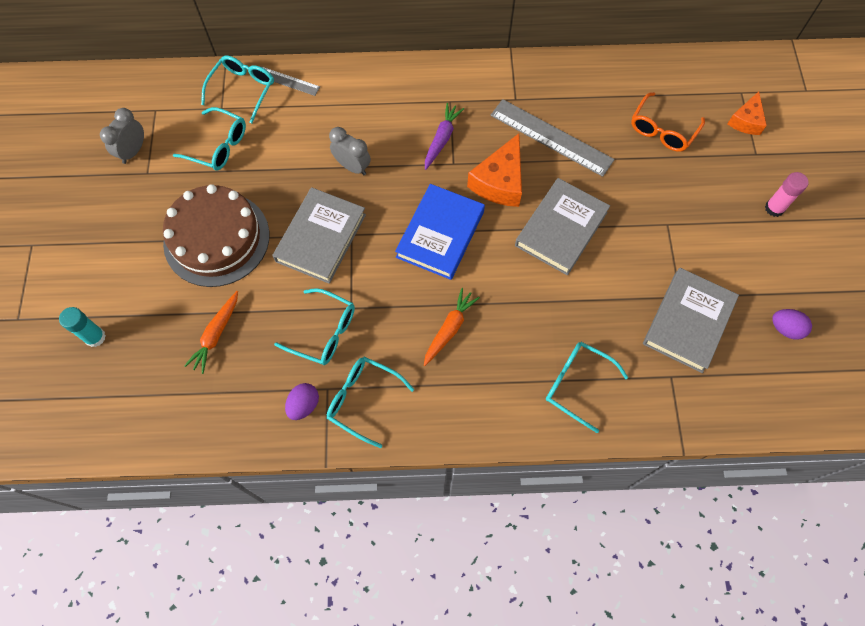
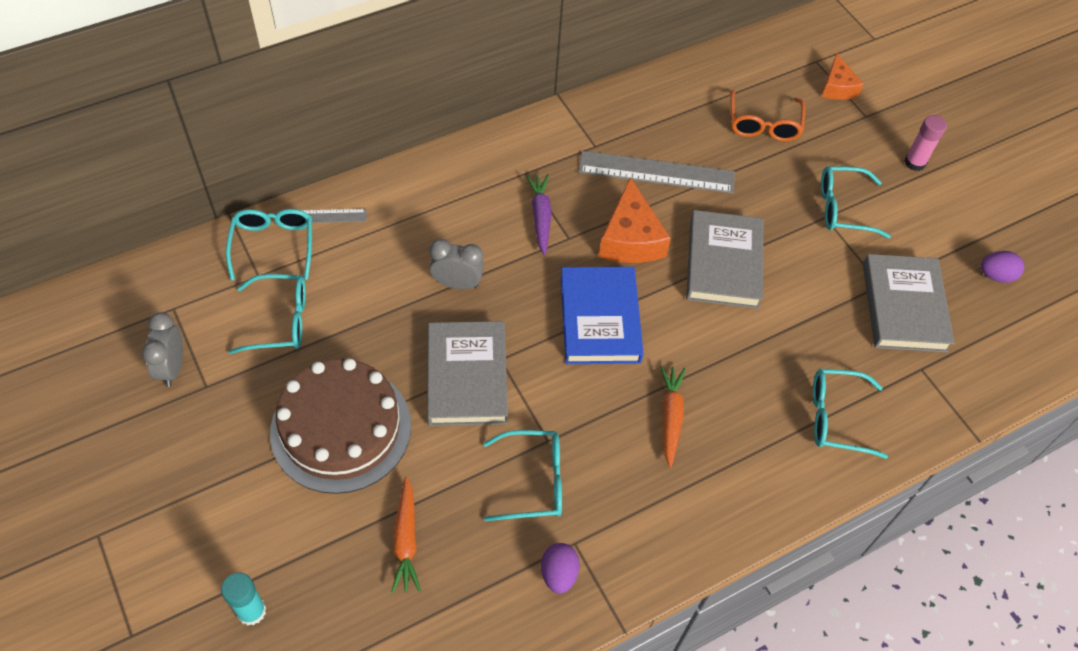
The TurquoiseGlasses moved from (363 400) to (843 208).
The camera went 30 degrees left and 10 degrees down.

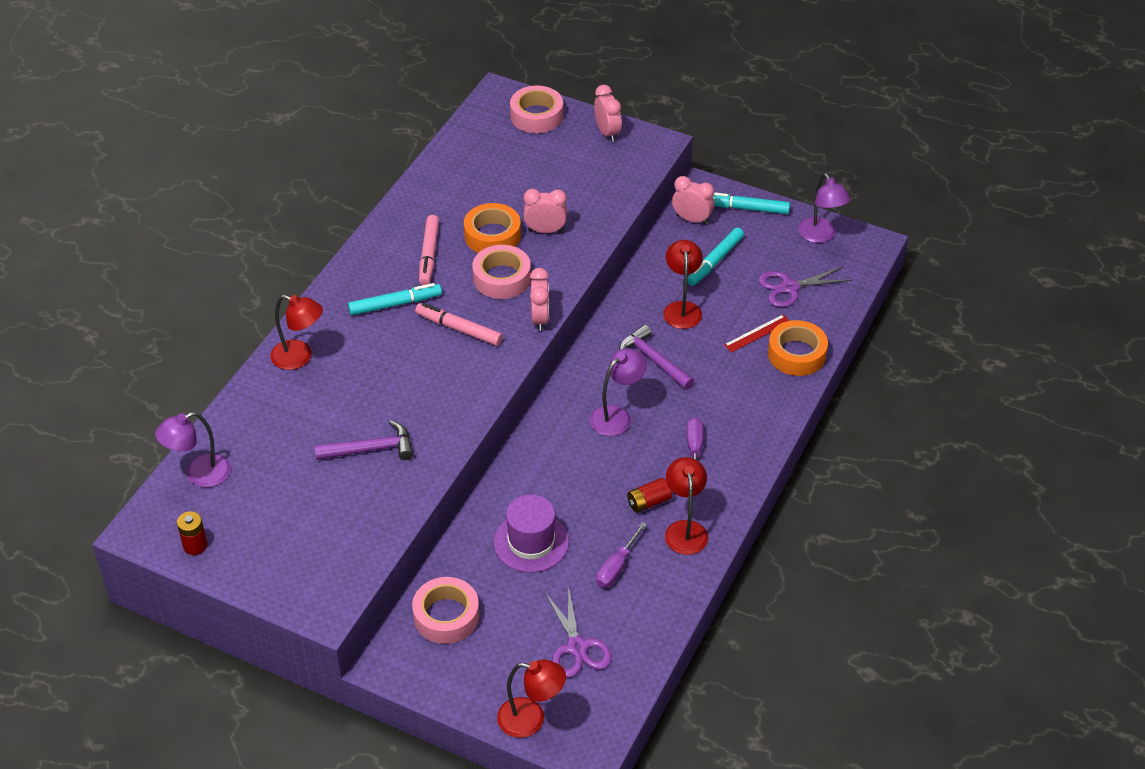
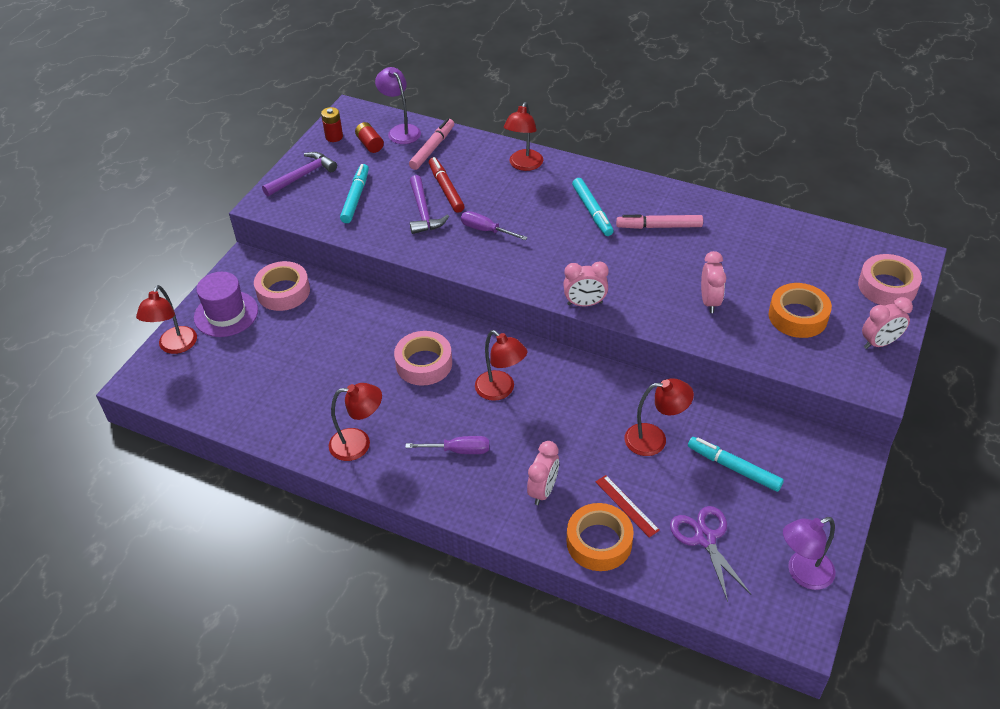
The PurpleHat moved from (531 542) to (226 314).
The PurpleHammer moved from (653 360) to (302 176).
The TurquoiseMarker moved from (746 208) to (356 198).
The RedBattery moved from (648 502) to (370 144).
The PinkTape moved from (502 278) to (424 364).
The PinkMarker moved from (459 329) to (432 148).
The RedMarker at (446 189) appeared.
The PurpleScrewdriver moved from (616 567) to (485 230).
The PurpleLamp at (617 416) became the RedLamp at (500 390).
The PinkClock moved from (692 219) to (543 491).
The OrangeTape moved from (492 235) to (798 316).
The PurpleScissors at (577 647) disappeared.
The camera went 90 degrees right and 0 degrees up.

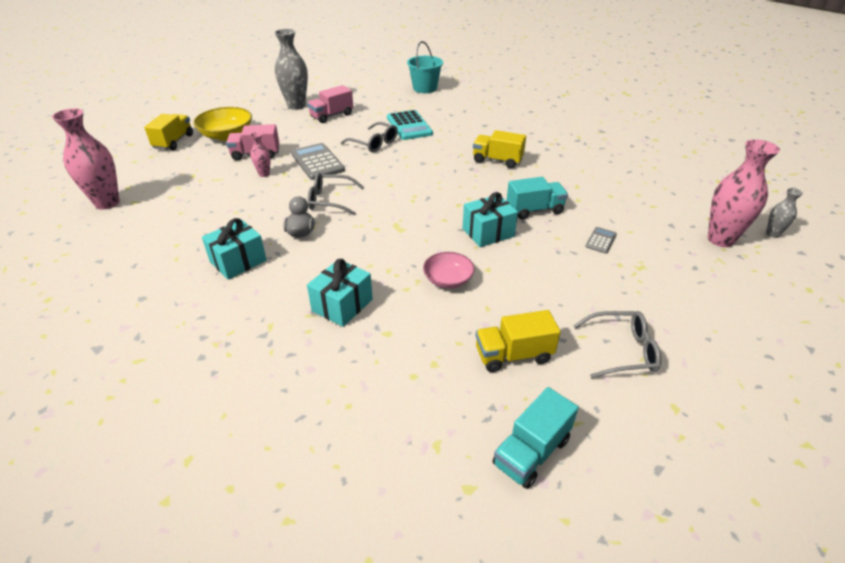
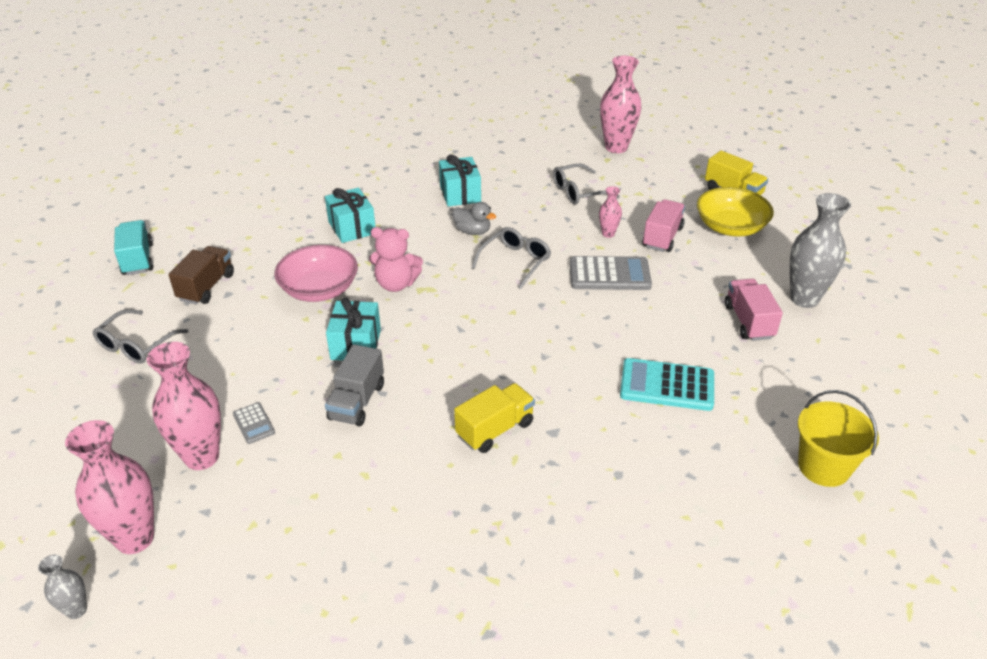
The PinkVase at (202 457) appeared.
The YellowTruck at (513 355) became the BrownTruck at (206 287).
The PinkBowl at (448 280) changed to 1.58 times the size.
The TurquoiseTruck at (534 210) became the GreyTruck at (357 402).
The PinkTeddyBear at (396 284) appeared.
The GreyGlasses moved from (374 143) to (578 192).
The TurquoiseBucket at (425 88) became the YellowBucket at (823 467).
The camera went 120 degrees right and 0 degrees up.

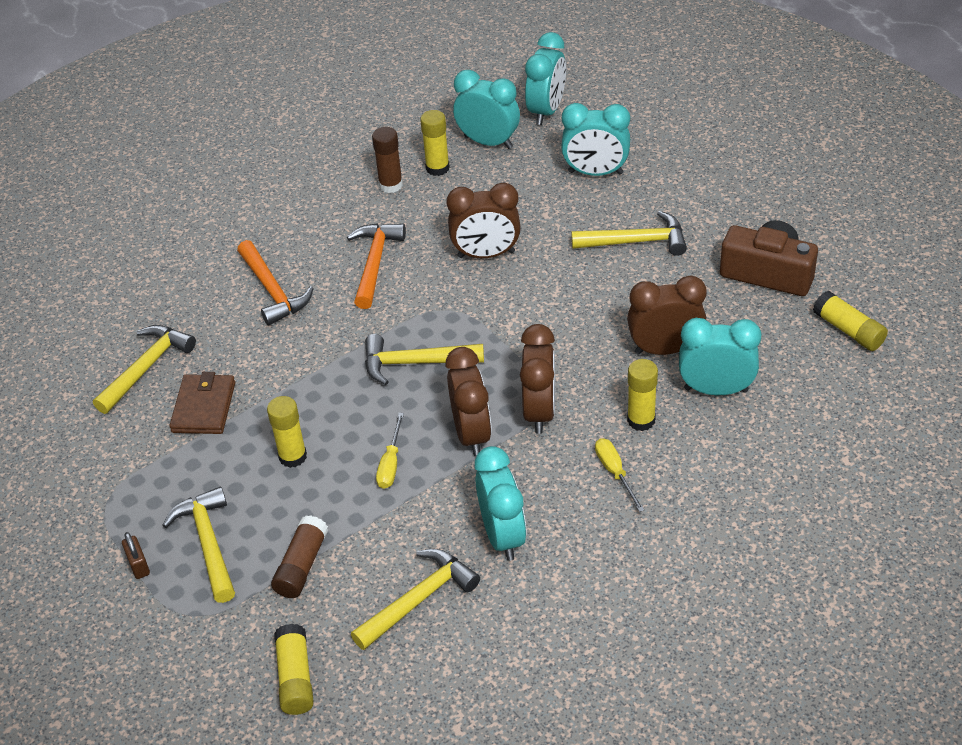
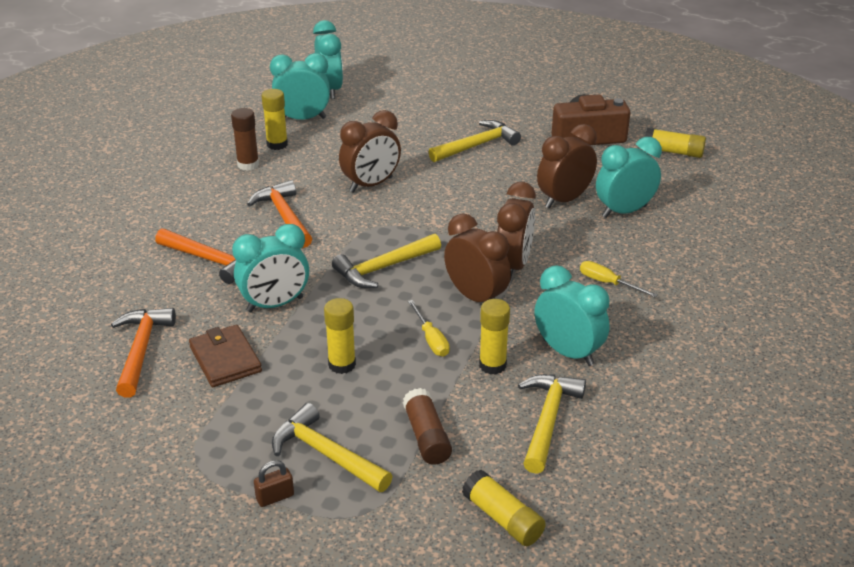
The YellowHammer at (147 367) became the OrangeHammer at (141 350).
The TurquoiseClock moved from (595 172) to (275 304).
The BrownPadlock at (138 565) turned 60 degrees counterclockwise.
The YellowGlueStick moved from (641 420) to (492 365).
The BrownClock at (539 411) turned 45 degrees clockwise.
The camera went 35 degrees left and 10 degrees down.

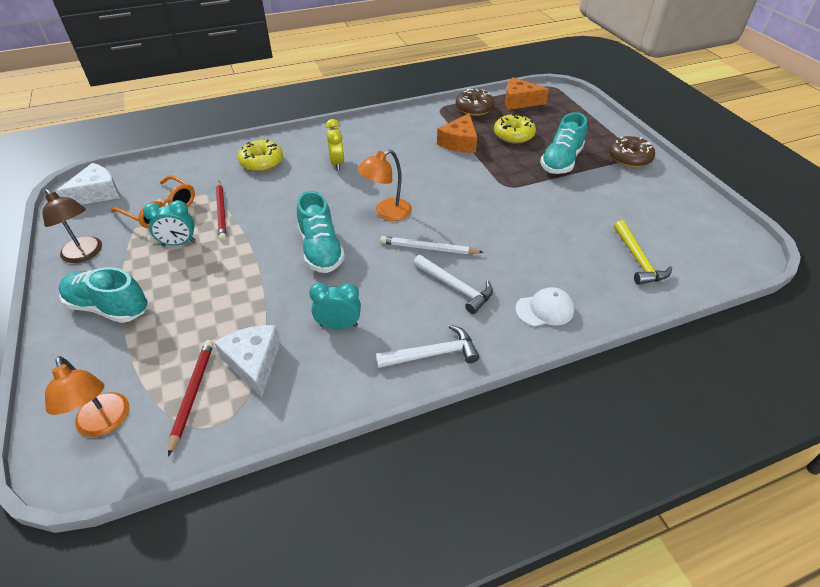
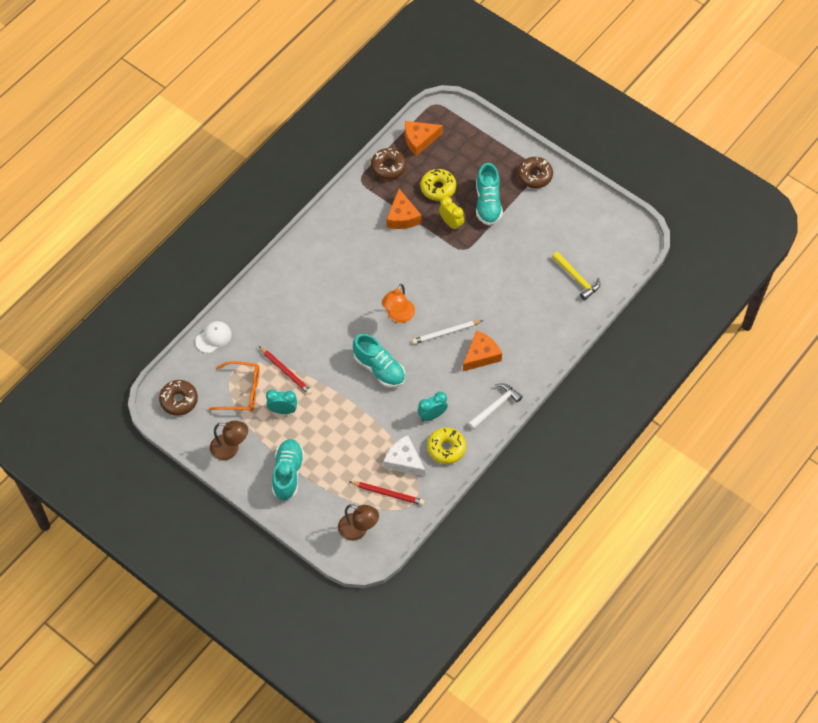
The WhiteCheese at (97 193) was replaced by the BrownDonut at (179 400).
The WhiteCap moved from (544 309) to (213 337).
The TurquoiseClock at (179 243) turned 135 degrees counterclockwise.
The TurquoiseShoe at (109 307) turned 105 degrees clockwise.
The OrangeLamp at (105 423) became the BrownLamp at (358 530).
The RedPencil at (192 394) turned 135 degrees clockwise.
The YellowDonut moved from (262 162) to (446 448).
The YellowClock moved from (337 163) to (451 223).
The WhiteHammer at (455 287) was replaced by the OrangeCheese at (481 355).
The camera went 30 degrees left and 15 degrees up.

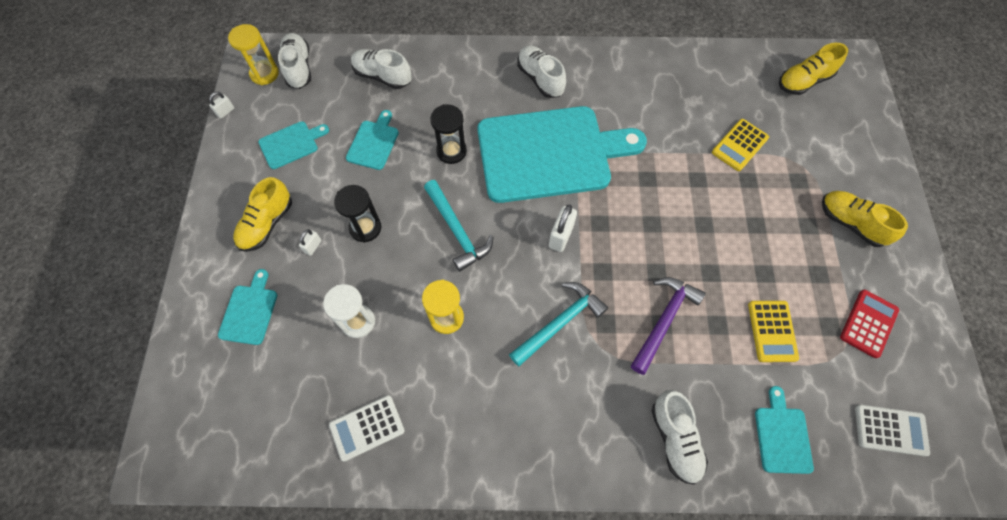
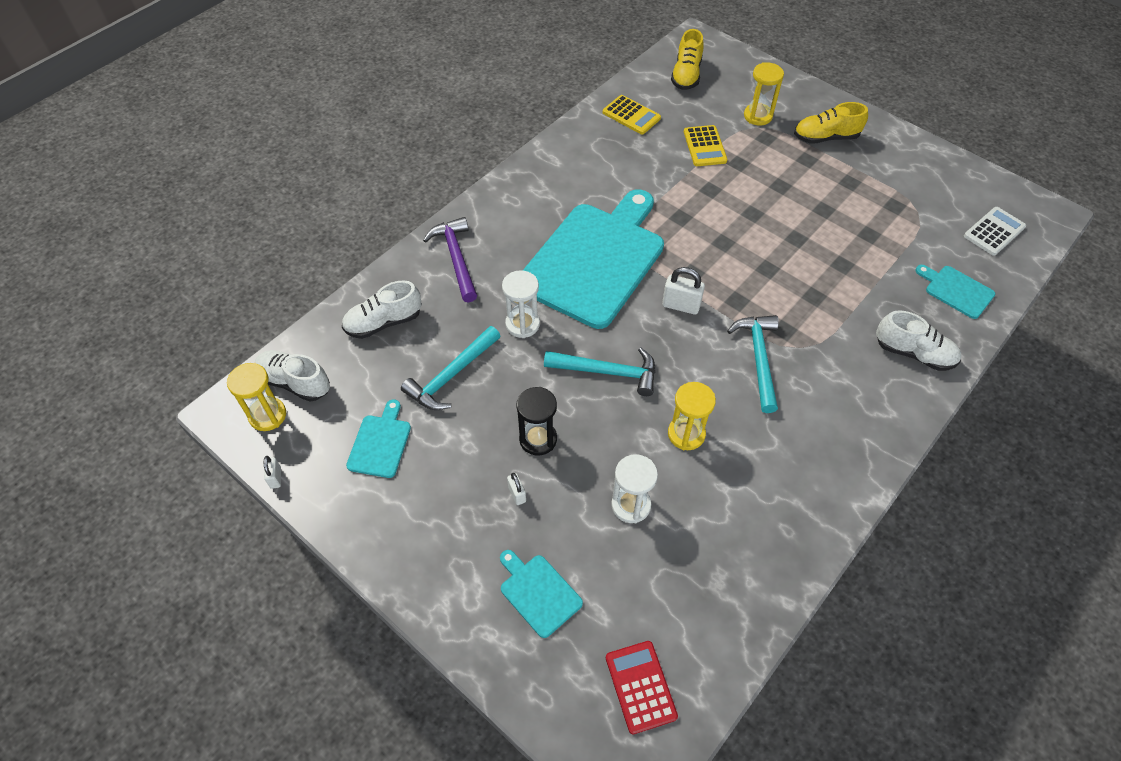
The TurquoiseCuttingBoard at (373 143) was replaced by the TurquoiseHammer at (451 375).
The PurpleHammer moved from (664 320) to (456 258).
The BlackHourglass at (451 151) became the WhiteHourglass at (522 324).
The YellowCalculator moved from (772 331) to (631 115).
The RedCalculator moved from (868 323) to (640 686).
The WhitePadlock at (561 236) turned 45 degrees counterclockwise.
The YellowHourglass at (758 116) appeared.
The YellowShoe at (267 224) disappeared.
The WhiteCalculator at (367 427) disappeared.
The WhiteShoe at (540 79) disappeared.
The camera went 50 degrees left and 10 degrees down.

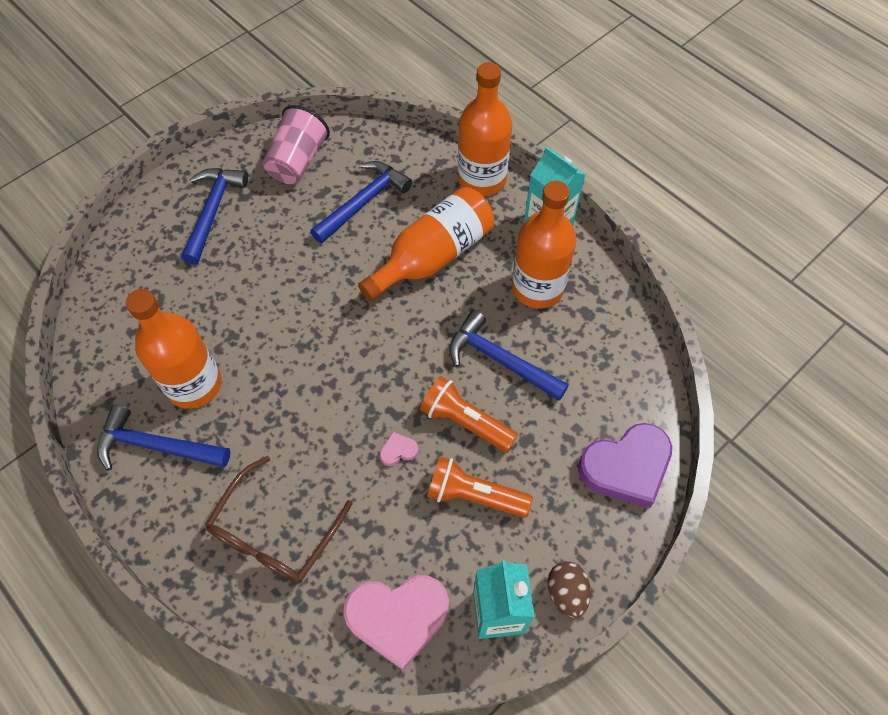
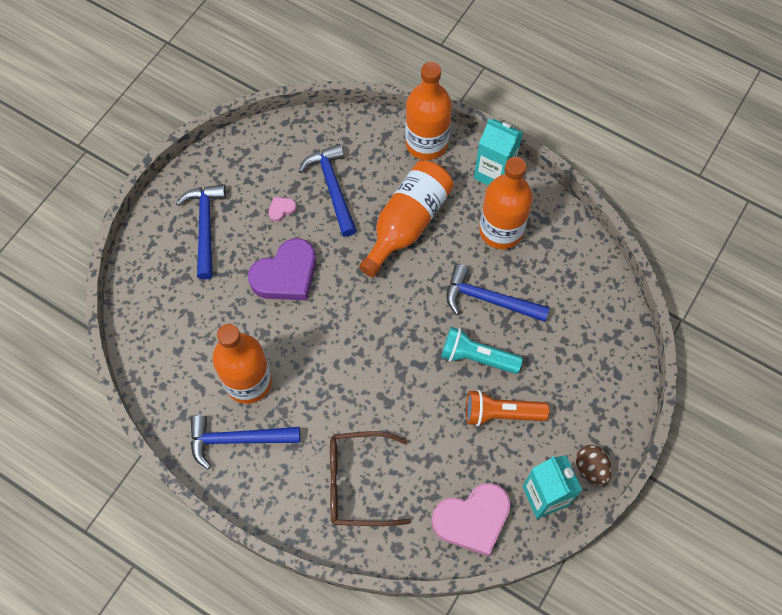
The PurpleHeart moved from (626 467) to (286 275).
The PinkHeart moved from (398 450) to (281 209).
The BlueHammer at (363 202) turned 45 degrees counterclockwise.
The BrownGlasses at (275 533) turned 75 degrees clockwise.
The OrangeFlashlight at (465 421) became the TurquoiseFlashlight at (476 357).
The PinkCup at (298 161) disappeared.
The camera went 15 degrees left and 5 degrees up.

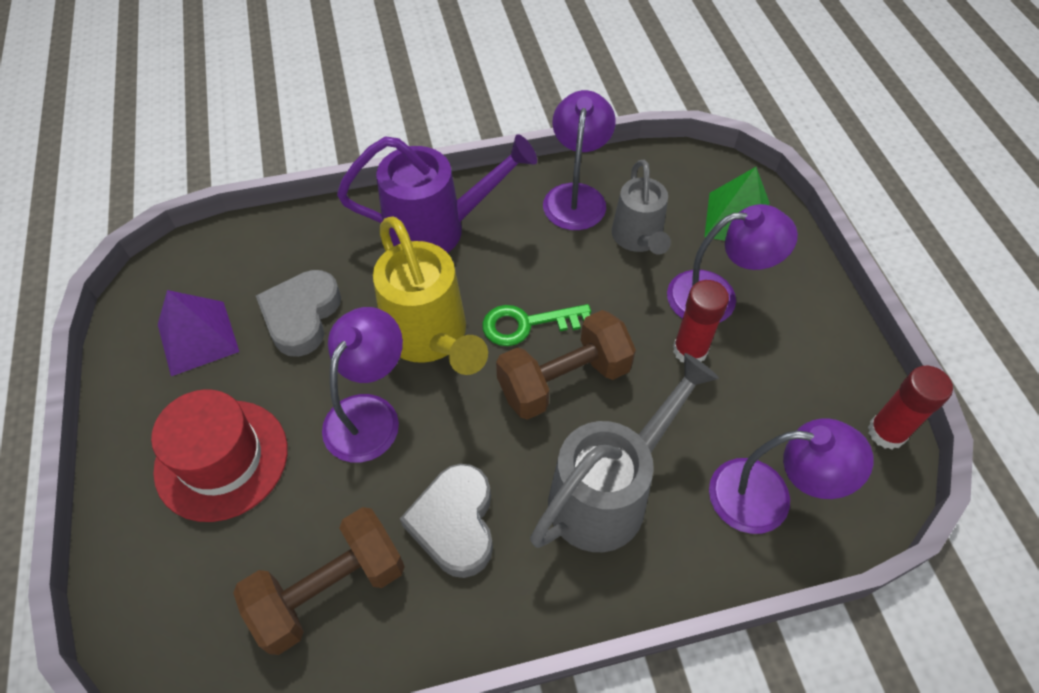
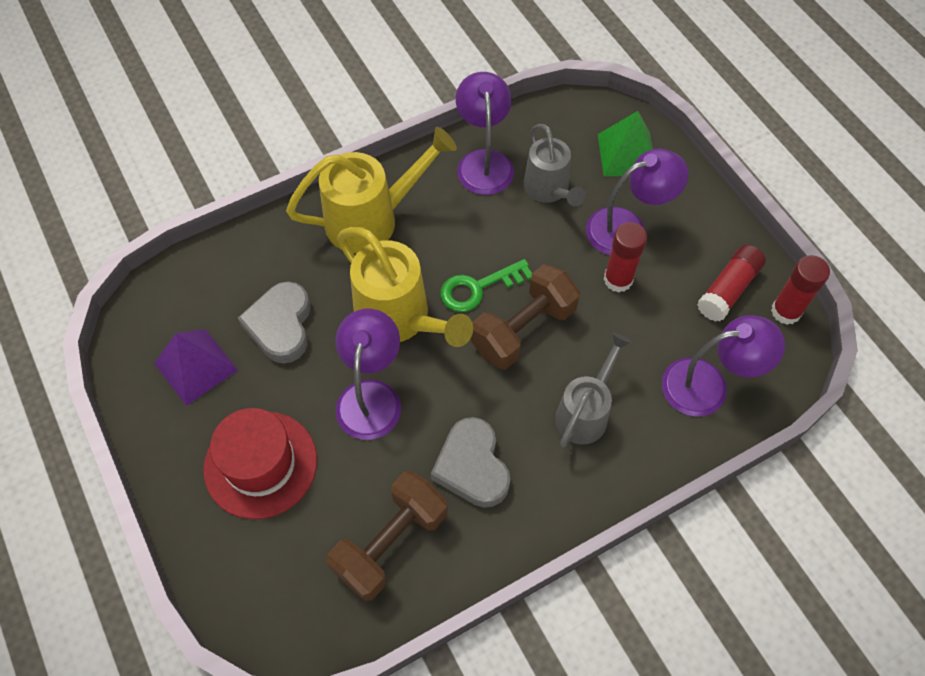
The PurpleWateringCan at (437 229) became the YellowWateringCan at (372 219).
The GreyWateringCan at (608 493) changed to 0.66 times the size.
The RedGlueStick at (728 290) appeared.
The camera went 15 degrees left and 5 degrees up.

